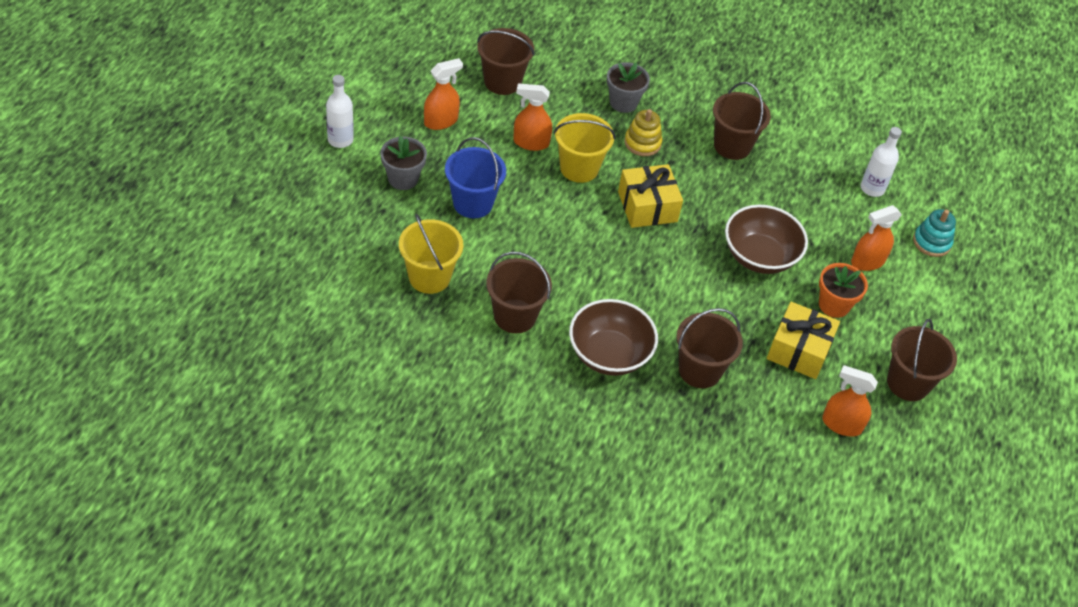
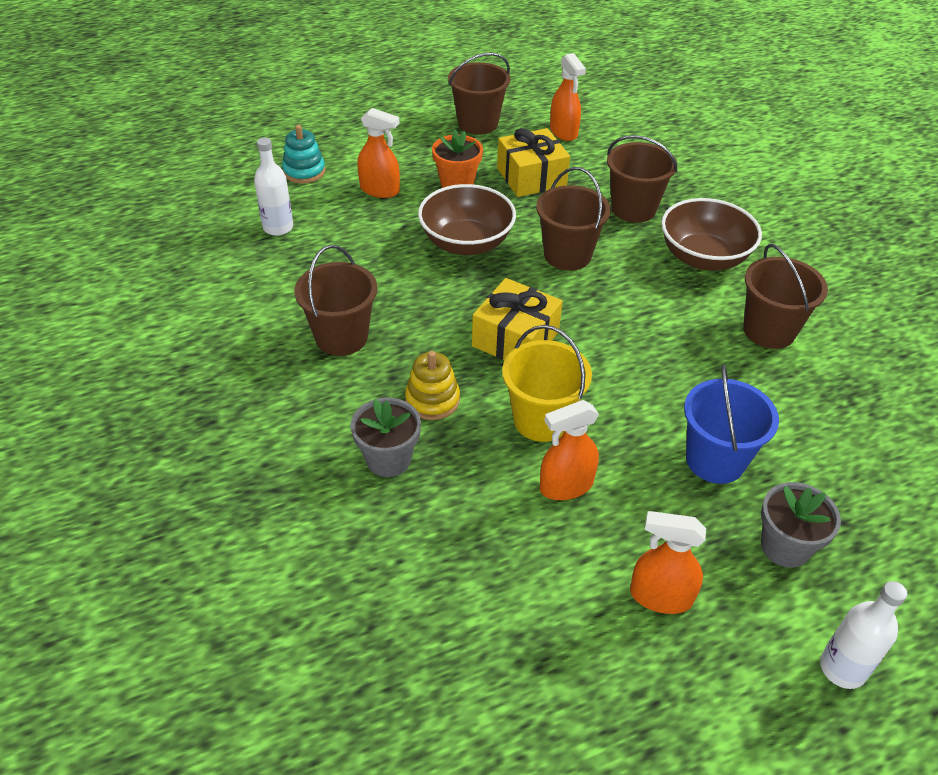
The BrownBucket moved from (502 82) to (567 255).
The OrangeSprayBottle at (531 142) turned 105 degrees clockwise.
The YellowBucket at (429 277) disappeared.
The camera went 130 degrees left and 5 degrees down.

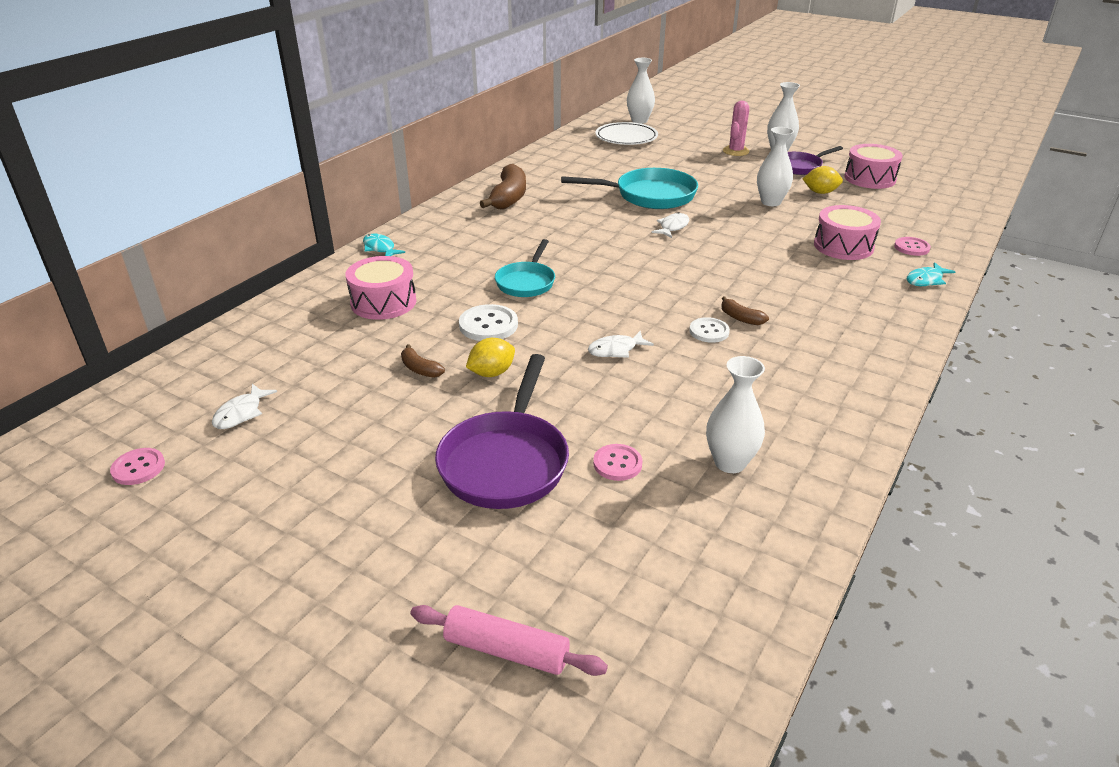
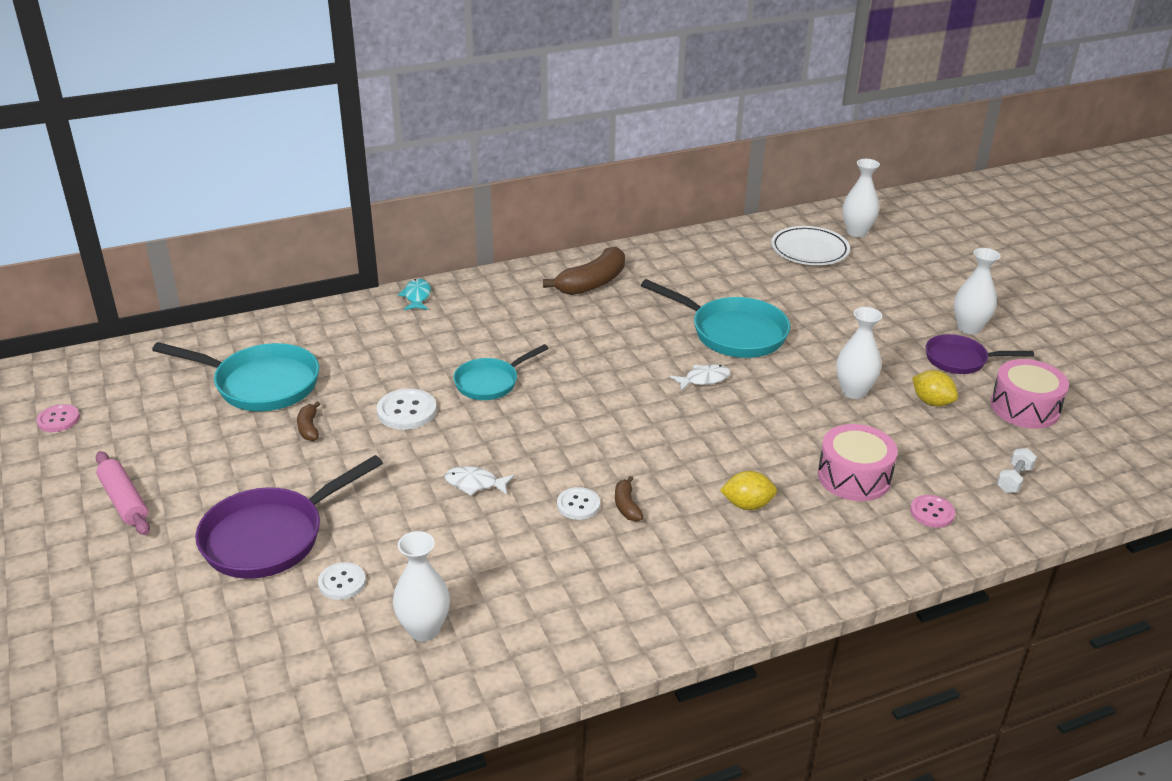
The PinkRollingPin moved from (506 650) to (124 501).
The TurquoisePan at (261 384) appeared.
The PinkButton at (617 464) became the WhiteButton at (342 582).
The YellowLemon moved from (491 373) to (747 505).
The WhiteDumbbell at (1014 479) appeared.
The WhiteFish at (241 413) disappeared.
The PinkDrum at (383 302) disappeared.
The PinkCactus at (735 151) disappeared.
The TurquoiseFish at (926 280) disappeared.
The camera went 35 degrees right and 0 degrees up.

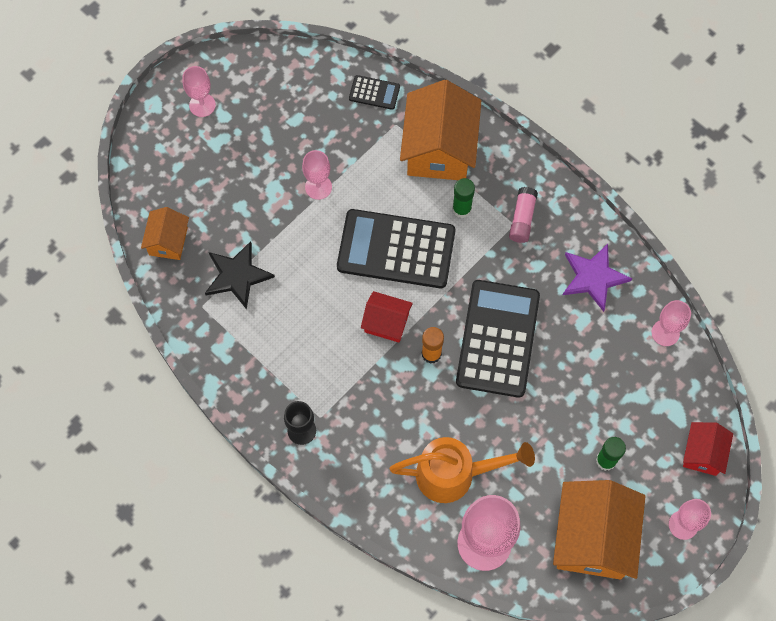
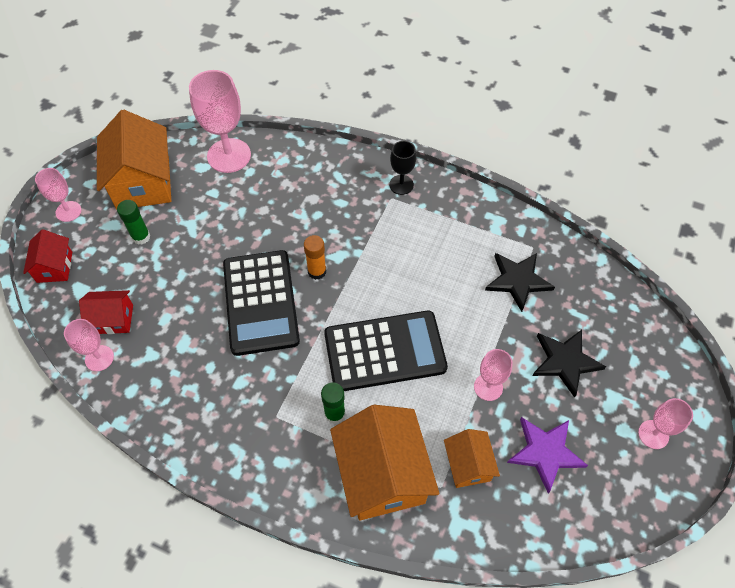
The RedHouse moved from (386 323) to (113 319).
The OrangeHouse moved from (168 241) to (468 465).
The PurpleStar moved from (593 277) to (545 452).
The BlackStar at (565 362) appeared.
The BlackCalculator at (374 93) disappeared.
The OrangeWateringCan at (454 474) disappeared.
The PinkGlueStick at (522 219) disappeared.
The camera went 160 degrees right and 10 degrees down.

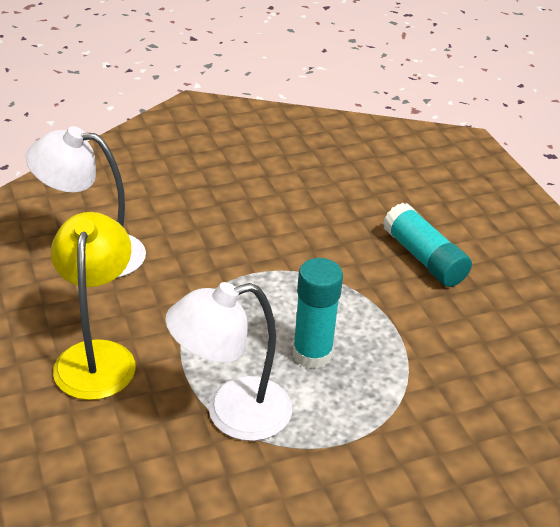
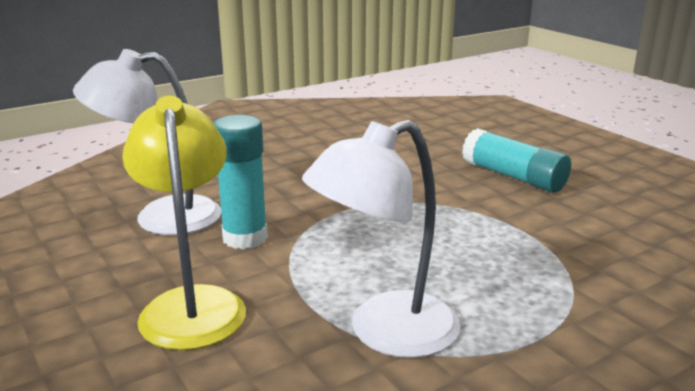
The TurquoiseGlueStick moved from (312 354) to (245 238).
The camera went 10 degrees left and 15 degrees down.

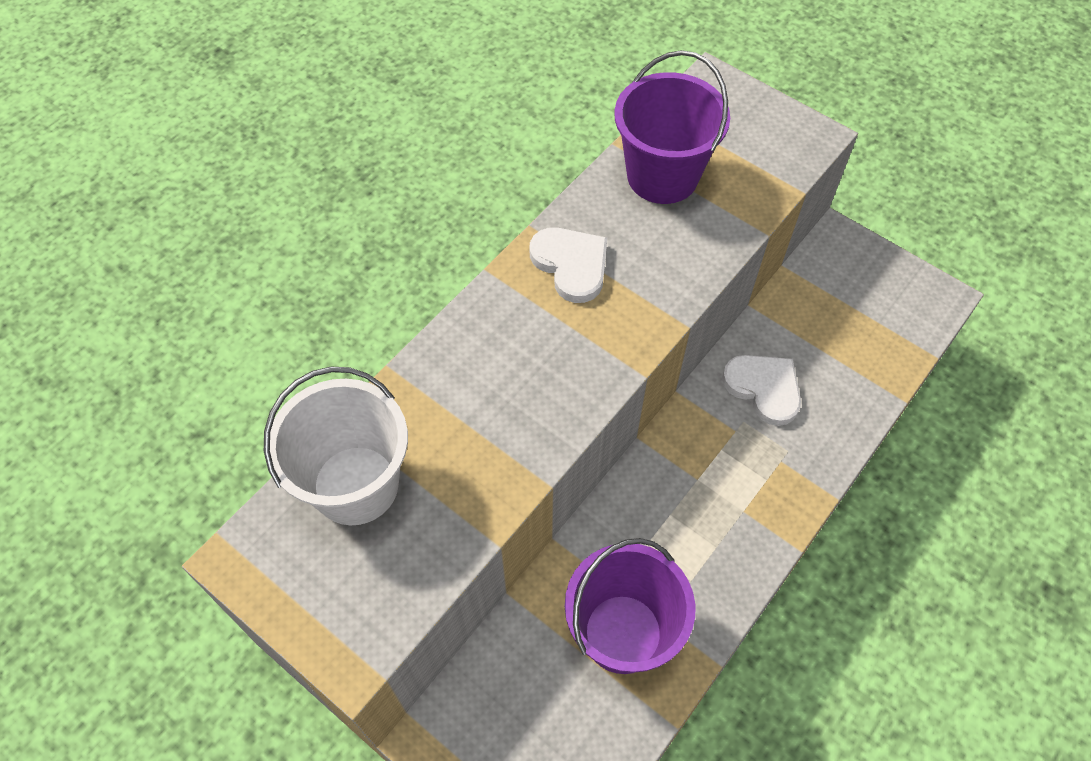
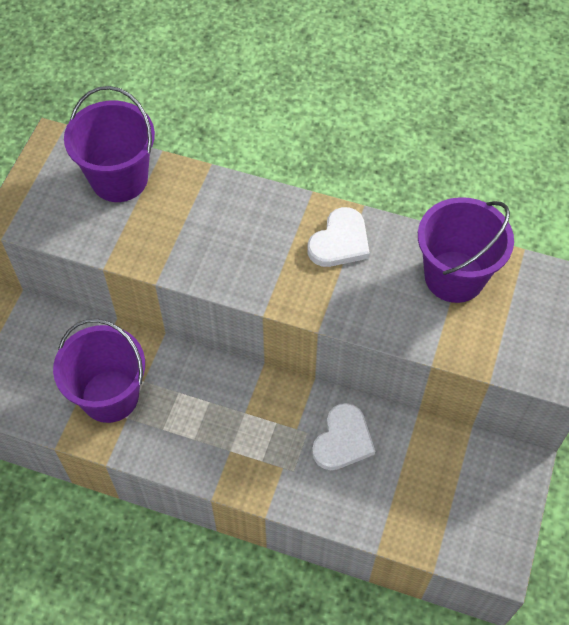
The WhiteBucket at (355 485) became the PurpleBucket at (119 179).
The camera went 70 degrees right and 0 degrees up.

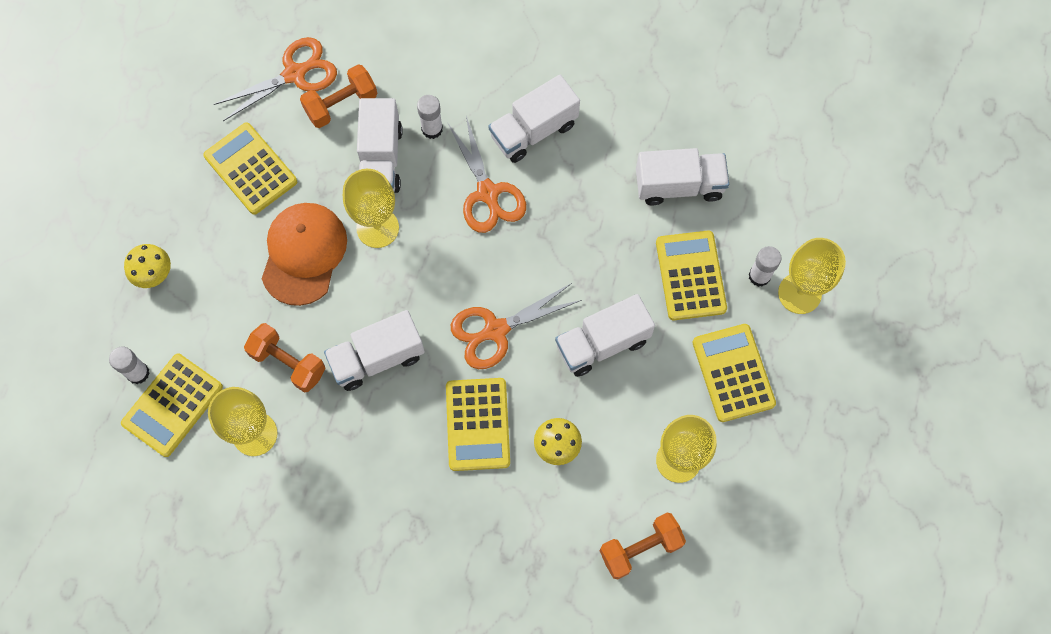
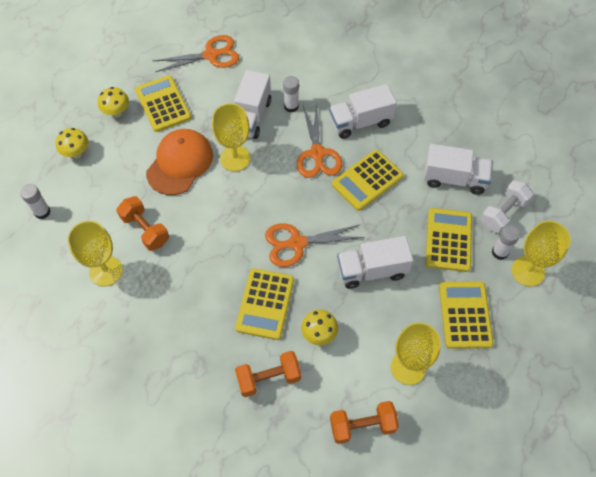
The YellowMushroom at (117 112) appeared.
The OrangeDumbbell moved from (341 104) to (268 378).
The YellowCalculator moved from (172 405) to (367 180).
The WhiteDumbbell at (503 213) appeared.
The WhiteTruck at (377 358) disappeared.
The camera went 15 degrees right and 10 degrees down.

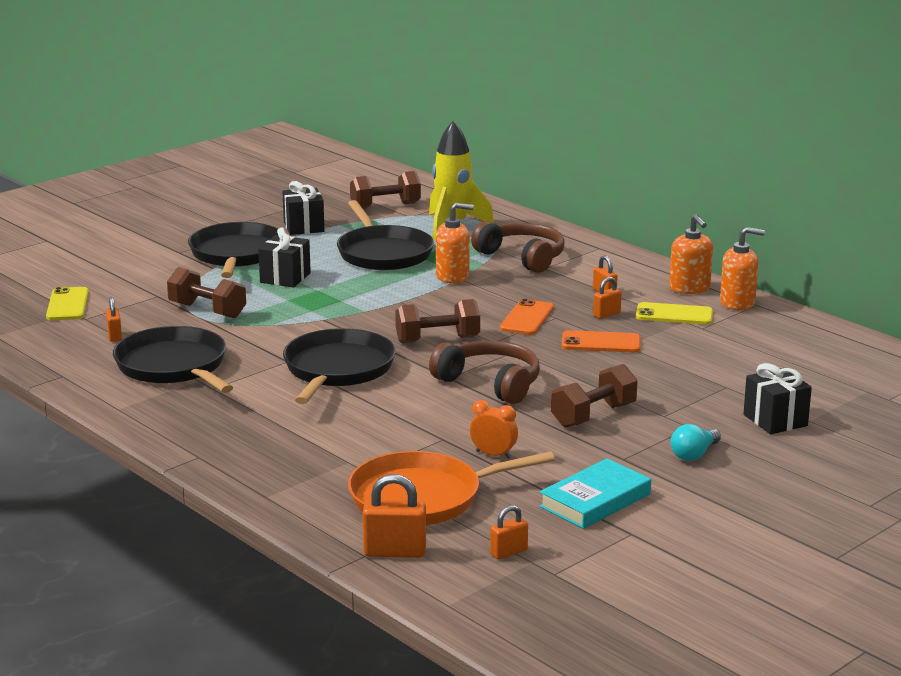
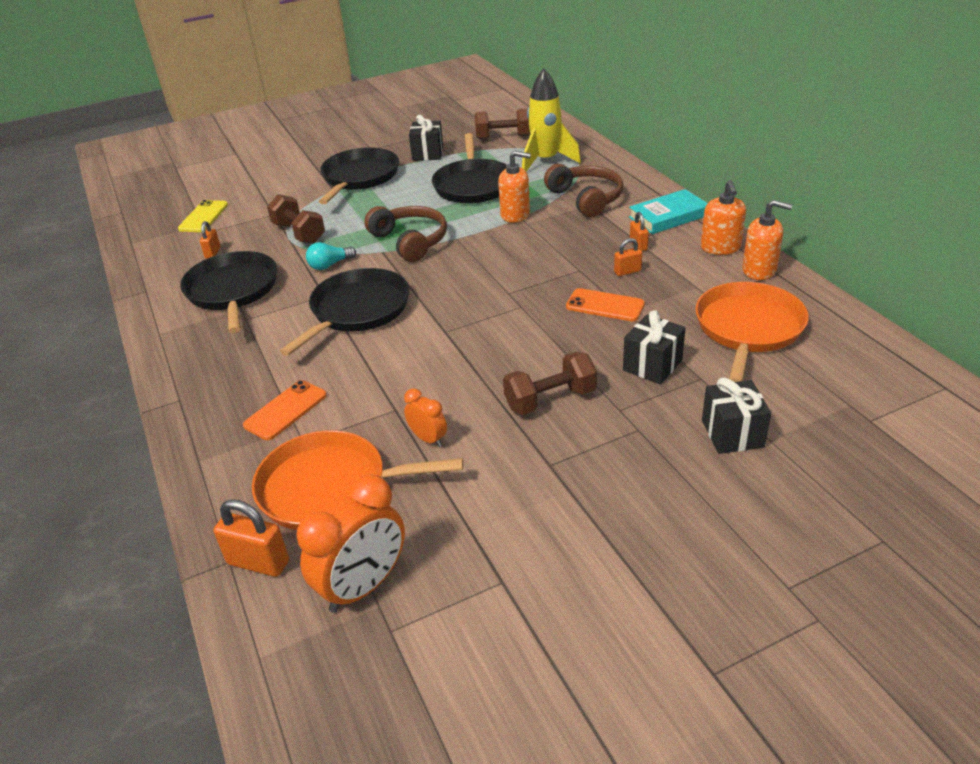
The OrangePhone moved from (527 318) to (285 410).
The OrangePadlock at (508 552) was replaced by the OrangeClock at (364 586).
The TurquoiseLightBulb moved from (694 454) to (330 265).
The BrownHeadphones moved from (490 383) to (410 241).
The BlackGift moved from (285 278) to (652 365).
The TurquoiseBook moved from (595 500) to (668 216).
The OrangePan at (748 329) appeared.
The BrownDumbbell at (437 340) disappeared.
The YellowPhone at (674 315) disappeared.
The camera went 20 degrees right and 15 degrees up.

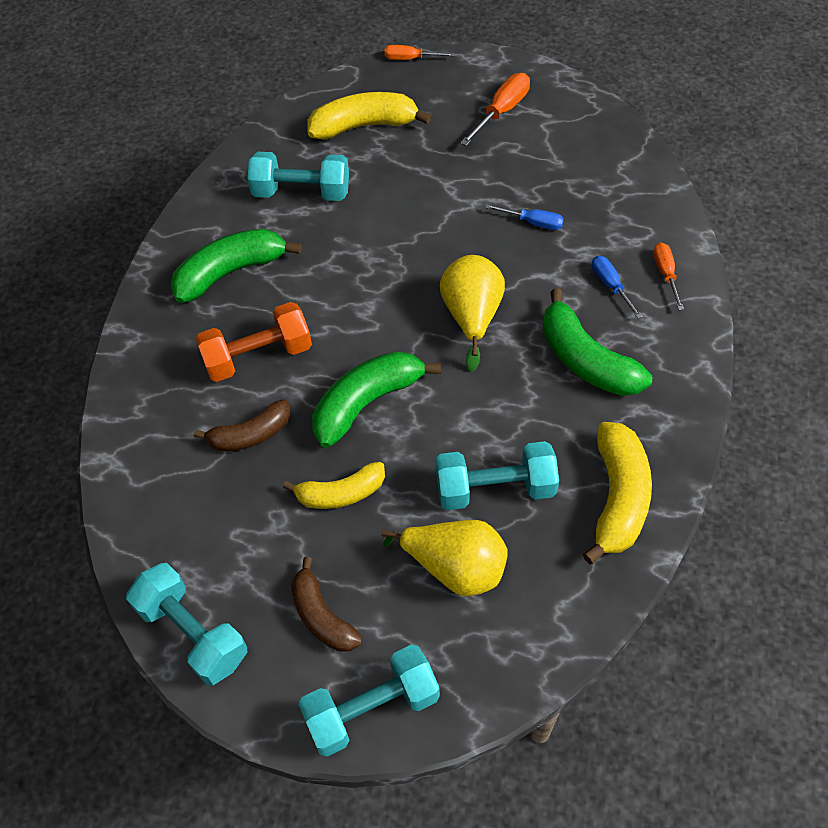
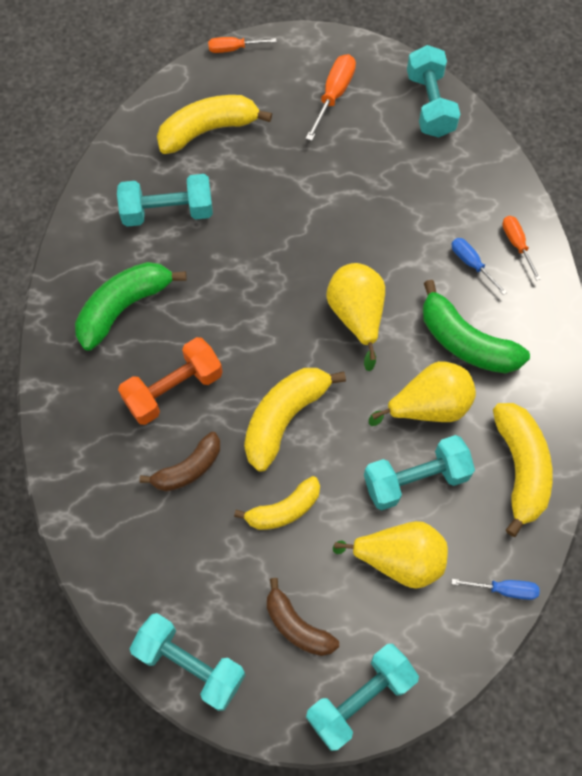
The GreenBanana at (367 403) became the YellowBanana at (284 418).
The YellowPear at (428 406) appeared.
The TurquoiseDumbbell at (430 104) appeared.
The BlueScrewdriver moved from (533 222) to (504 589).
The camera went 15 degrees left and 10 degrees up.

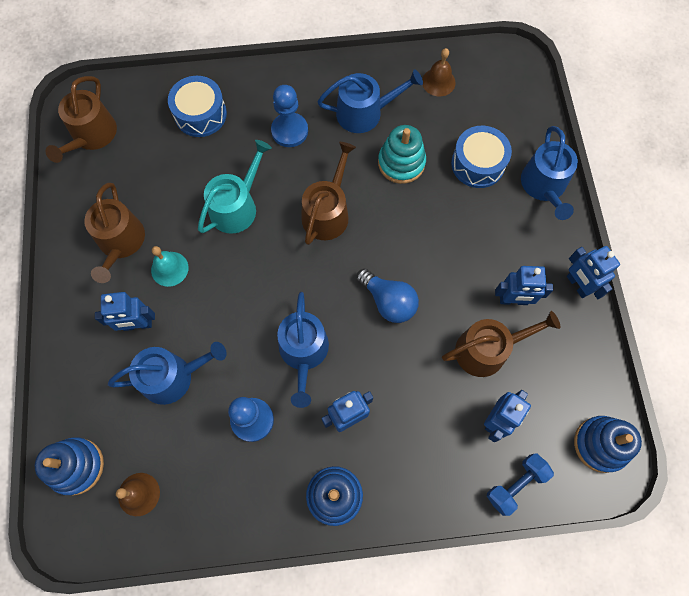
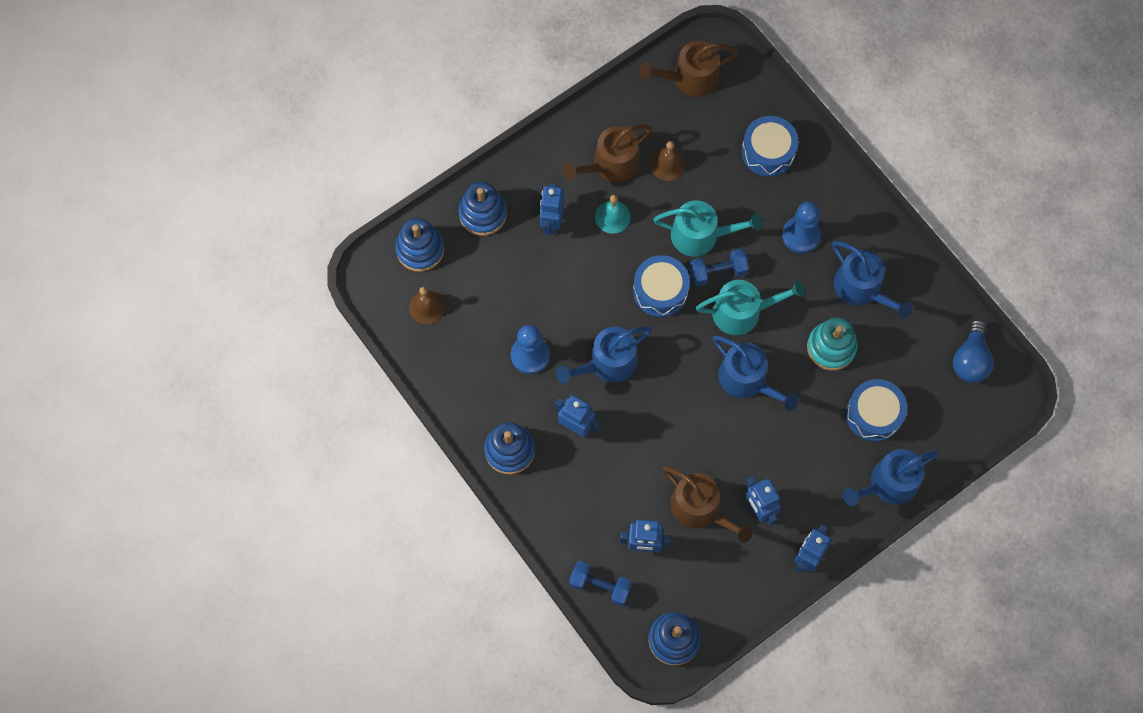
The BlueStackingToy at (483 214) appeared.
The BlueRobot at (137 325) turned 45 degrees clockwise.
The BlueDrum at (660 291) appeared.
The BrownBell moved from (438 82) to (667 164).
The BlueDumbbell at (717 272) appeared.
The BrownWateringCan at (327 212) became the TurquoiseWateringCan at (742 312).
The BlueWateringCan moved from (173 377) to (747 380).
The BlueLightBulb moved from (388 301) to (970 360).
The camera went 60 degrees right and 0 degrees up.

